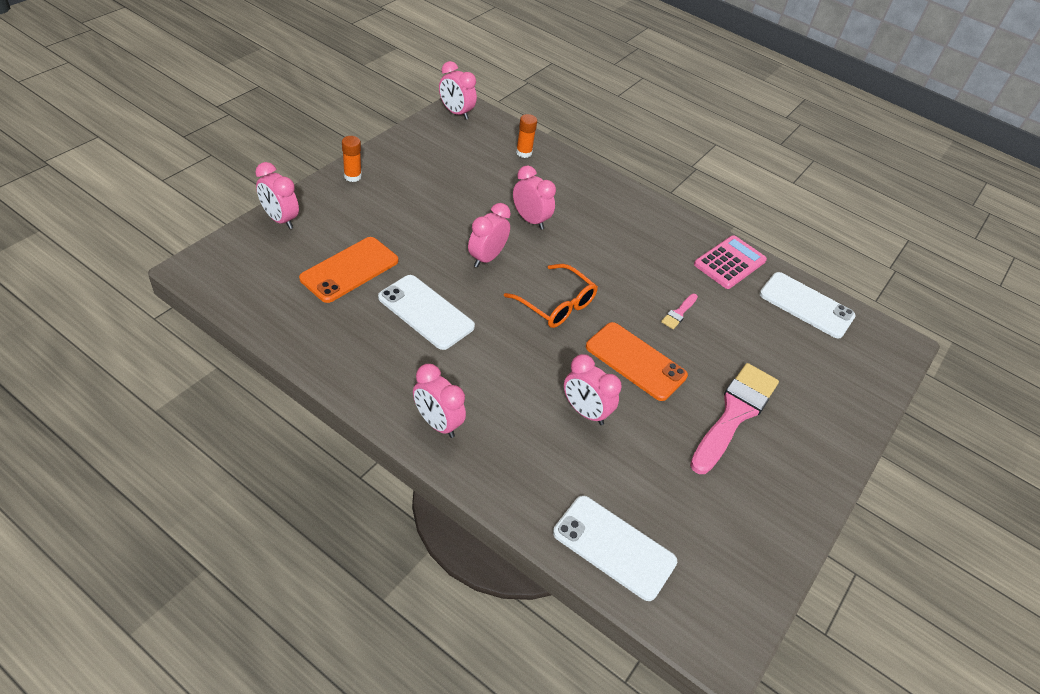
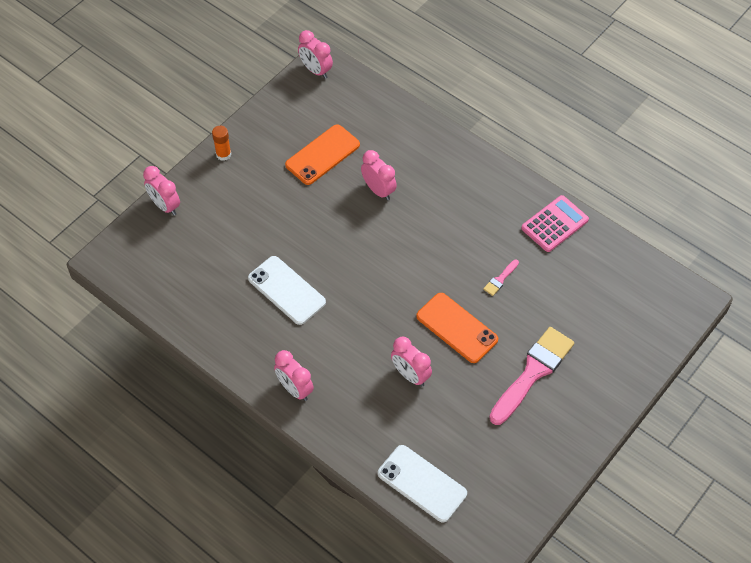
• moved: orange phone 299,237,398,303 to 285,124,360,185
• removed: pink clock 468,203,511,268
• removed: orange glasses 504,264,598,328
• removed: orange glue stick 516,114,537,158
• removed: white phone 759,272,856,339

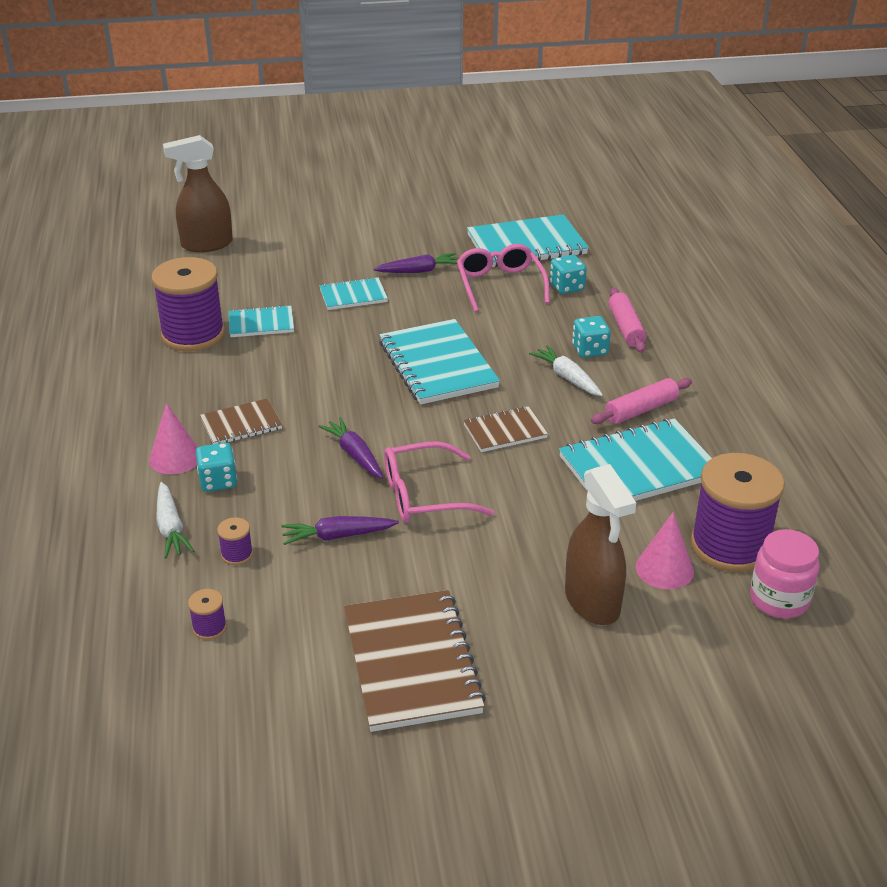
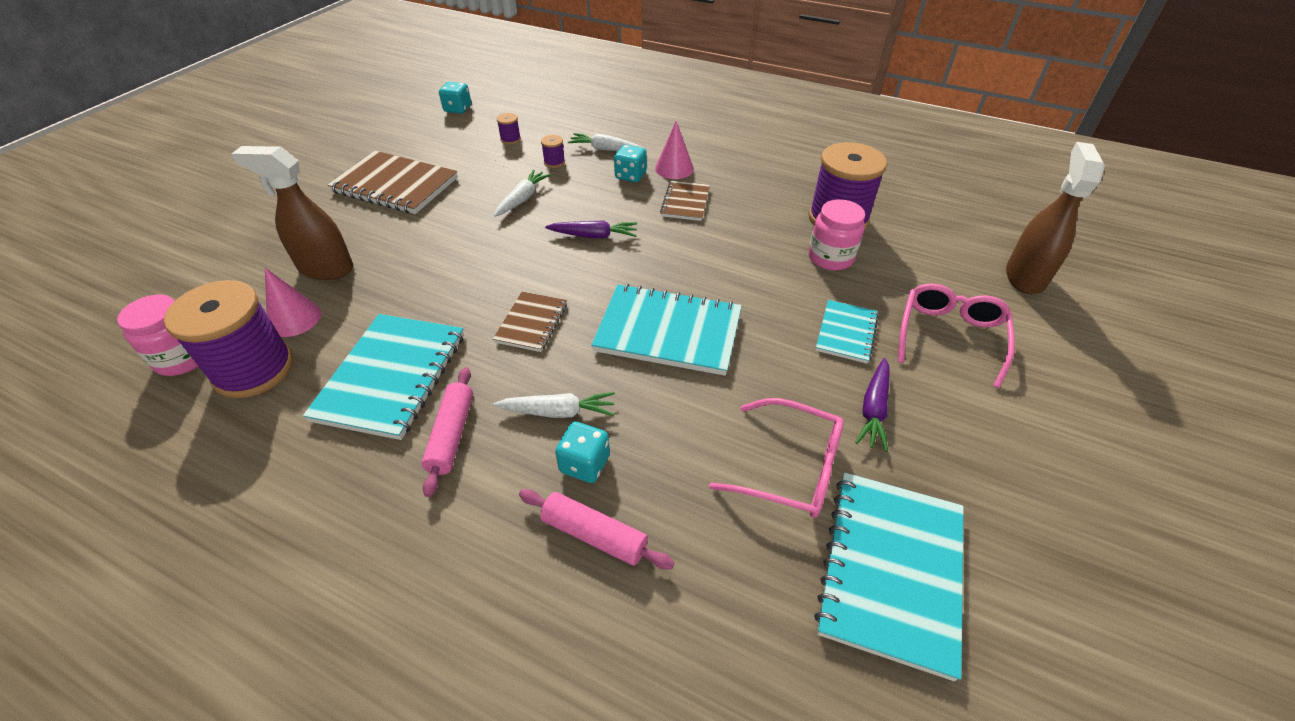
• replaced: turquoise notebook 229,305,294,337 to pink jar 809,199,865,271
• recoloured: purple carrot 281,516,399,545 to white carrot 494,170,551,217
• moved: pink glasses 384,441,494,523 to 898,283,1015,388
• moved: turquoise dice 550,255,587,294 to 439,82,471,114

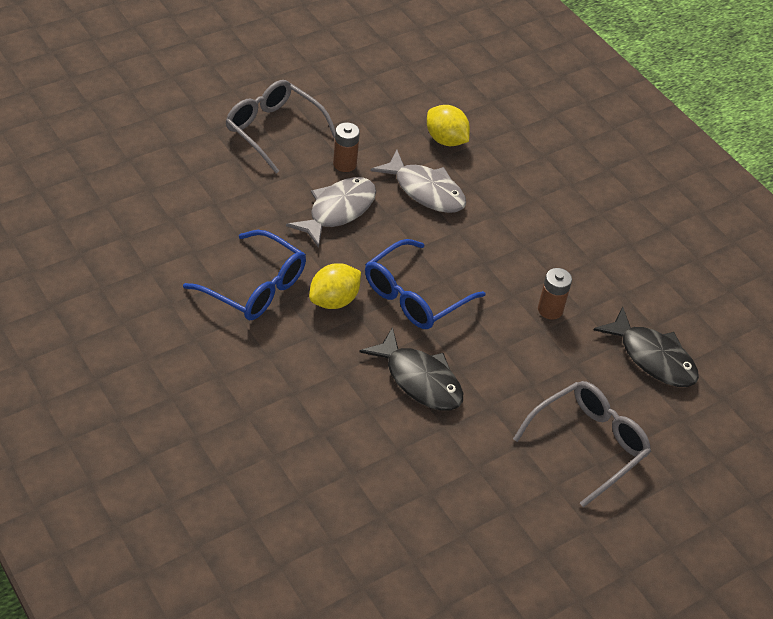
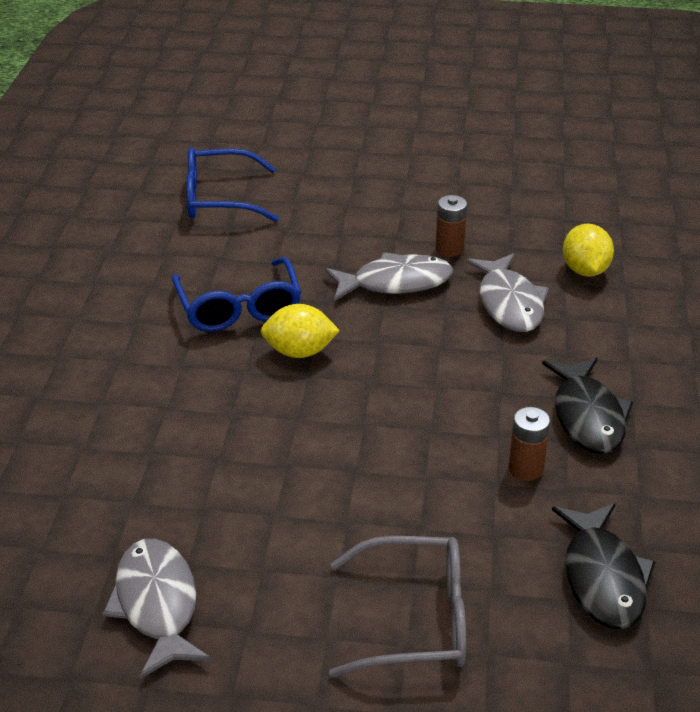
• removed: grey glasses 226,80,336,173
• moved: black fish 359,327,463,411 to 542,357,633,454
• moved: blue glasses 365,239,485,329 to 186,147,279,222
• added: grey fish 103,539,212,679

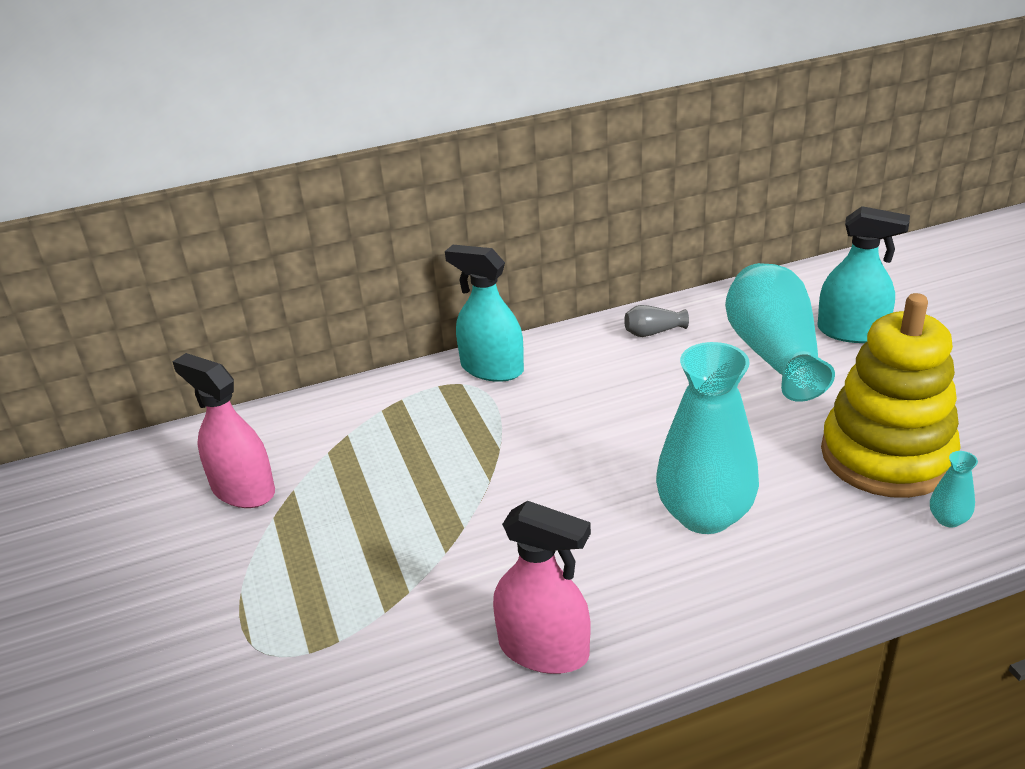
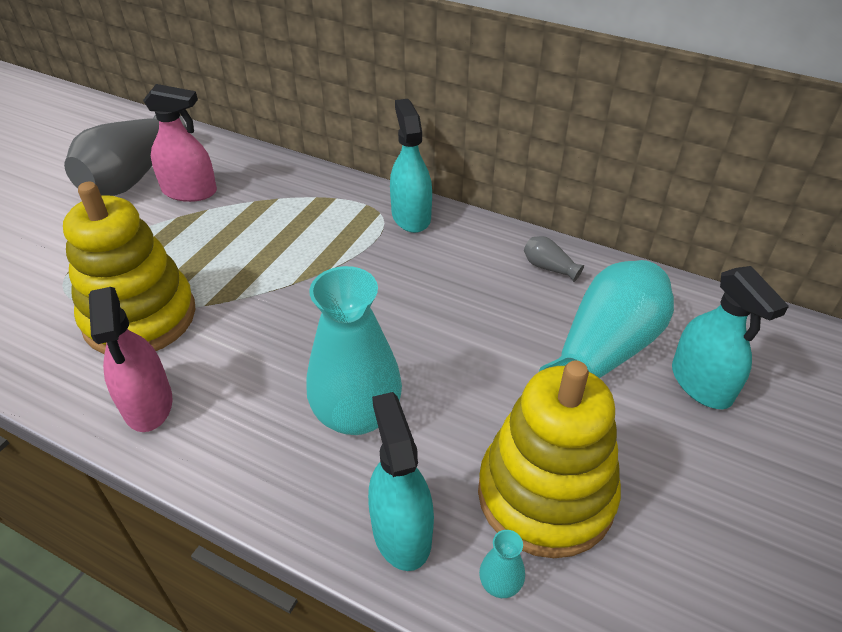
• turned: pink spray bottle 172,353,275,508 = 143,84,217,202 105 degrees clockwise
• added: yellow stacking toy 63,182,196,354
• added: grey vase 64,114,187,196
• added: turquoise spray bottle 368,392,434,571

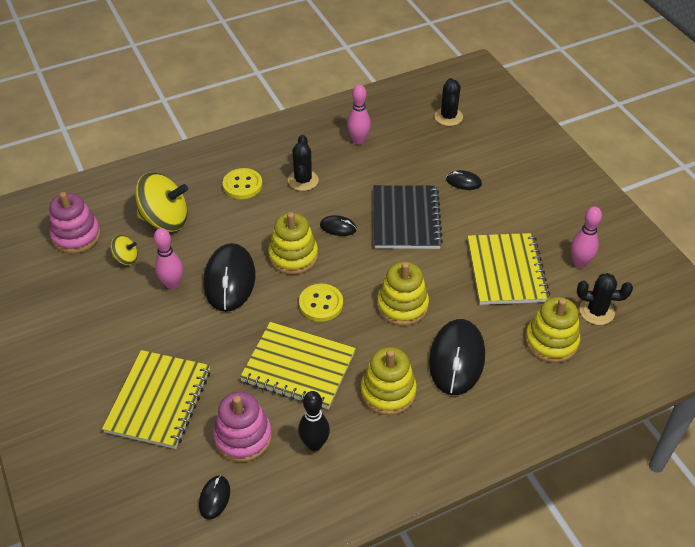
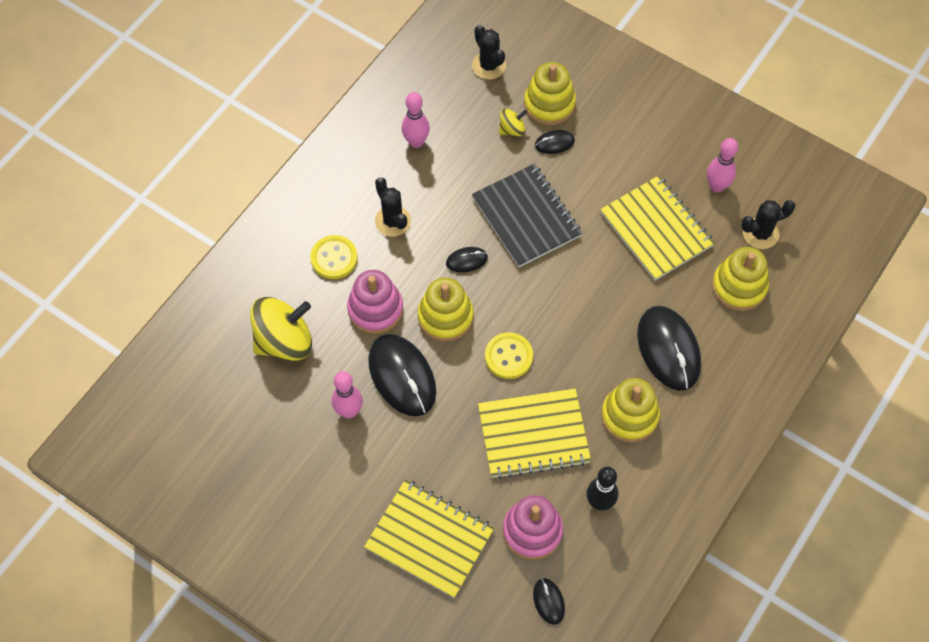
• moved: pink stacking toy 49,192,101,254 to 347,270,403,334
• turned: yellow notebook 102,350,210,449 = 364,479,495,598 45 degrees counterclockwise
• moved: yellow spinning top 111,235,138,265 to 499,108,527,136
• moved: yellow stacking toy 377,262,429,326 to 524,62,576,125

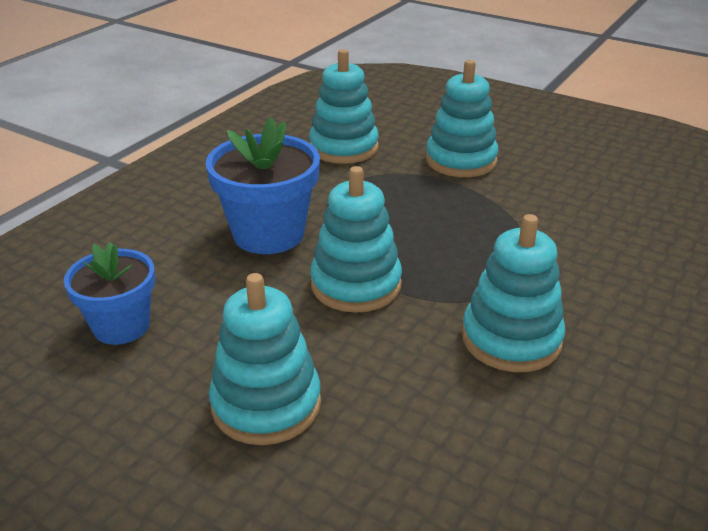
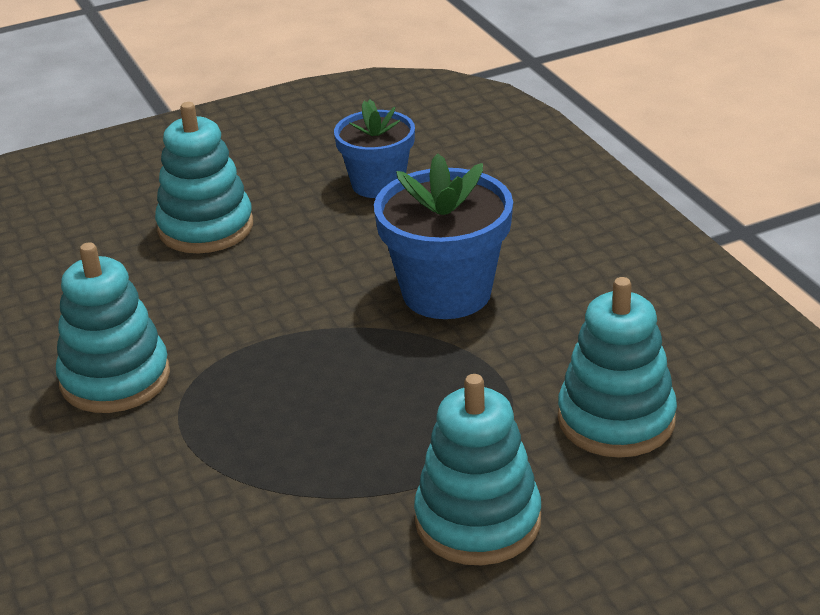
• removed: turquoise stacking toy 310,166,402,313

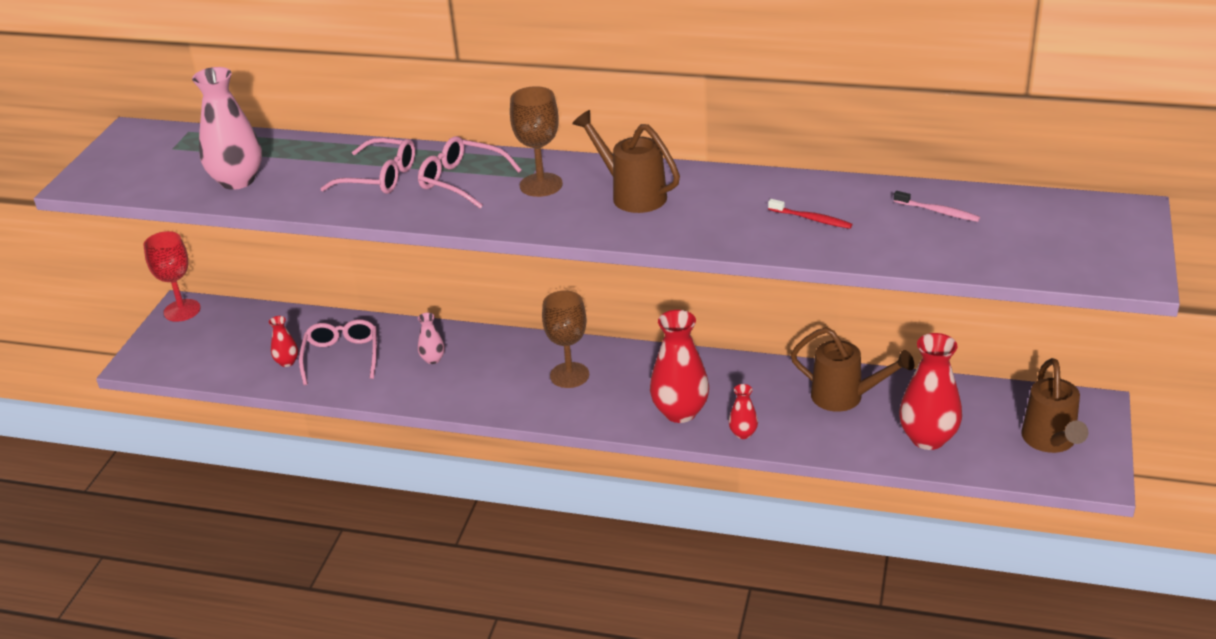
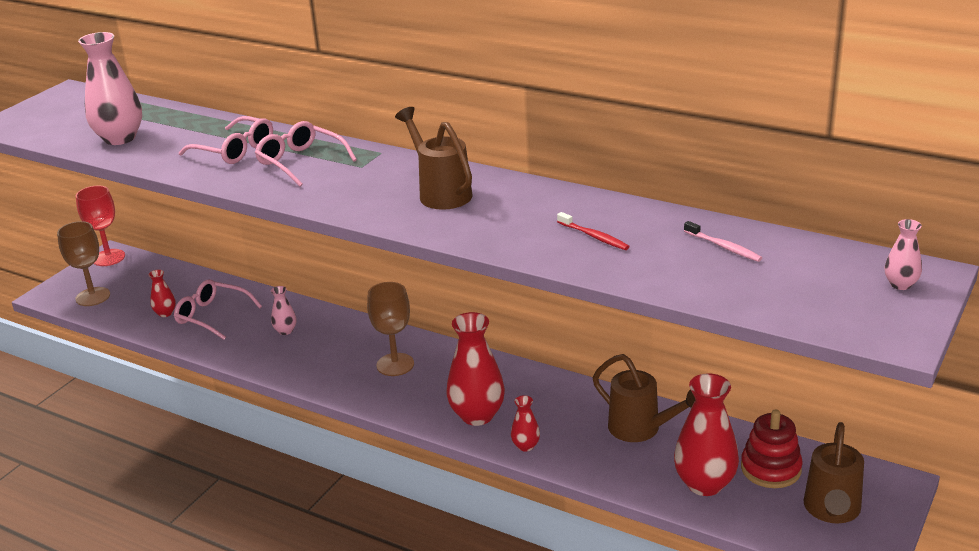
• turned: pink glasses 299,319,377,385 = 174,279,262,340 75 degrees counterclockwise
• moved: brown goblet 510,86,563,197 to 57,221,110,306
• added: red stacking toy 741,409,803,488
• added: pink vase 885,219,922,290

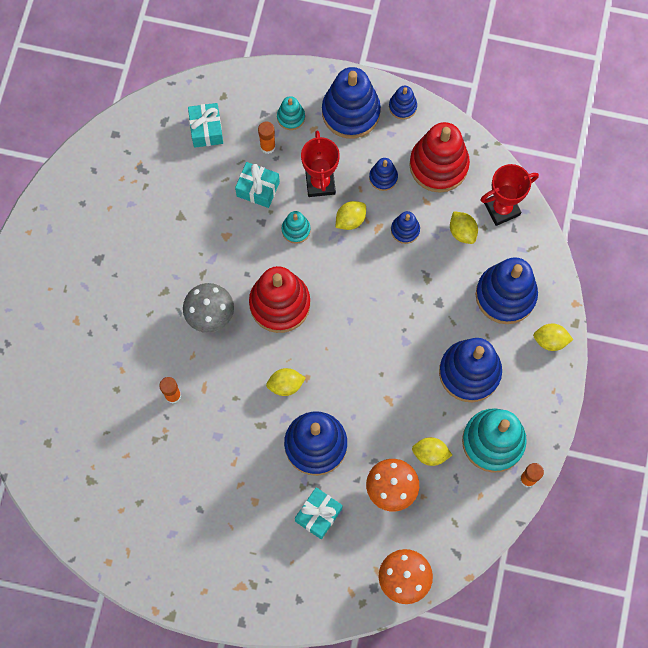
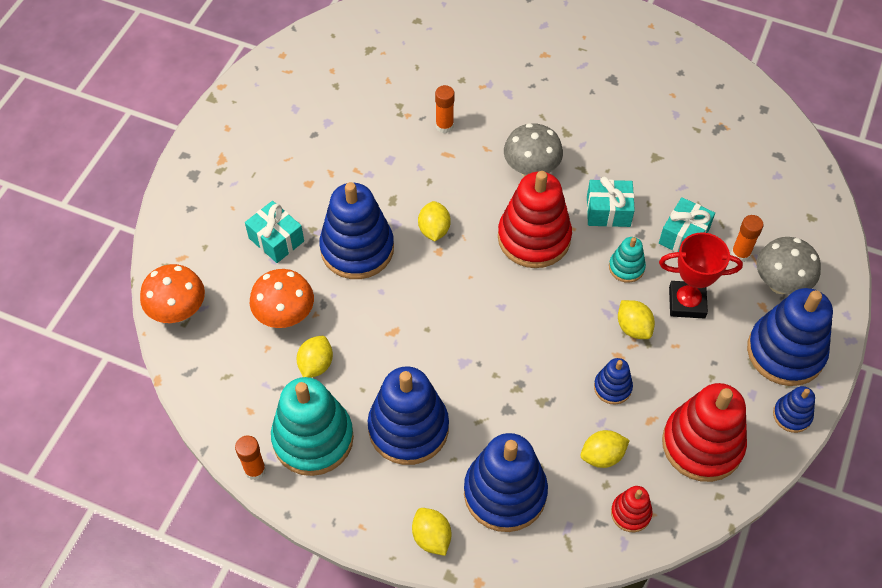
• moved: turquoise gift 188,103,223,148 to 587,177,635,227
• replaced: turquoise stacking toy 277,96,305,130 to grey mushroom 757,237,821,294
• removed: blue stacking toy 369,158,398,191
• replaced: red trophy 480,164,539,226 to red stacking toy 611,486,653,532
• turned: yellow lemon 533,324,573,351 = 412,508,451,556 45 degrees counterclockwise

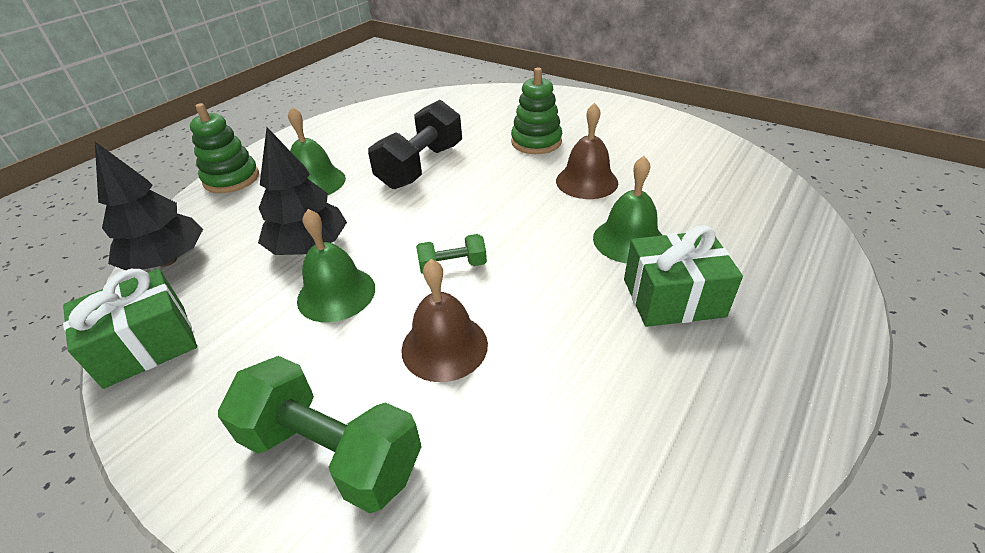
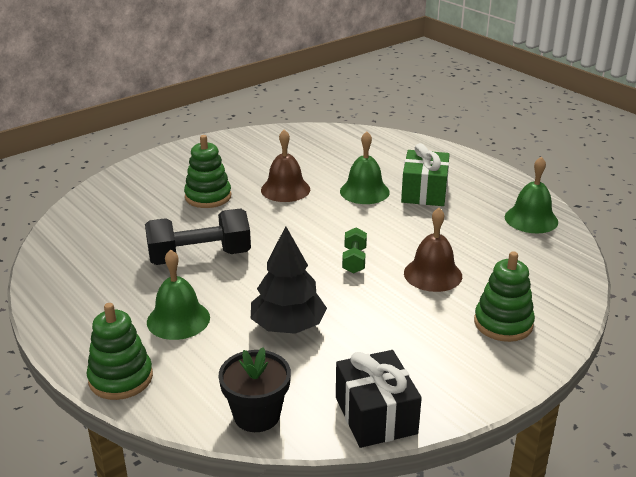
• recoloured: green gift 63,269,197,389 to black gift 336,350,422,448
• replaced: black tree 95,142,203,270 to black flower pot 219,347,291,432
• replaced: green dumbbell 218,356,422,513 to green stacking toy 474,251,535,342
• moved: green bell 297,209,375,322 to 505,156,558,233
• turned: black dumbbell 368,100,462,189 = 145,209,251,265 60 degrees counterclockwise

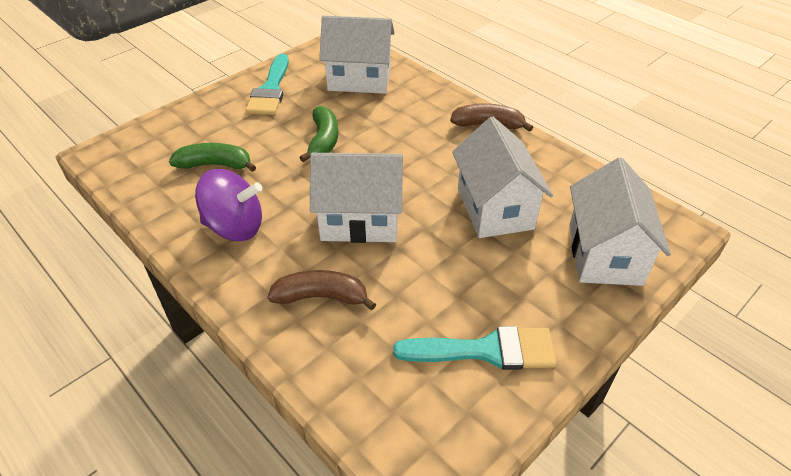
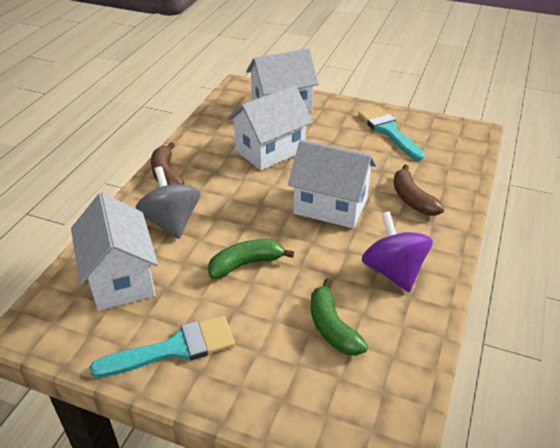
• turned: white house 310,153,403,243 = 288,140,376,229 45 degrees counterclockwise
• added: grey spinning top 135,166,200,239

